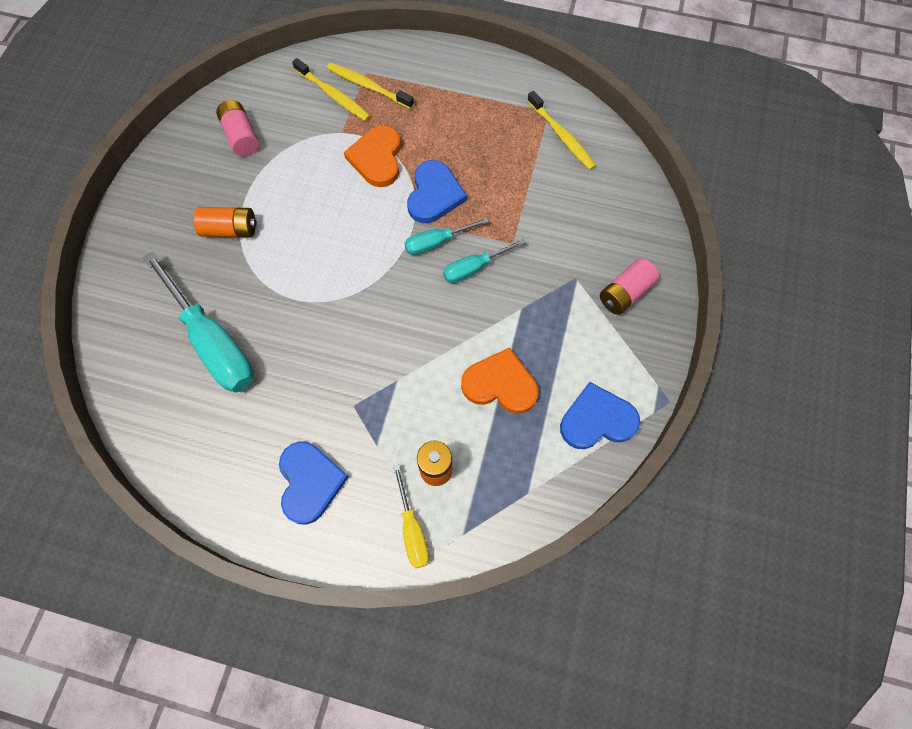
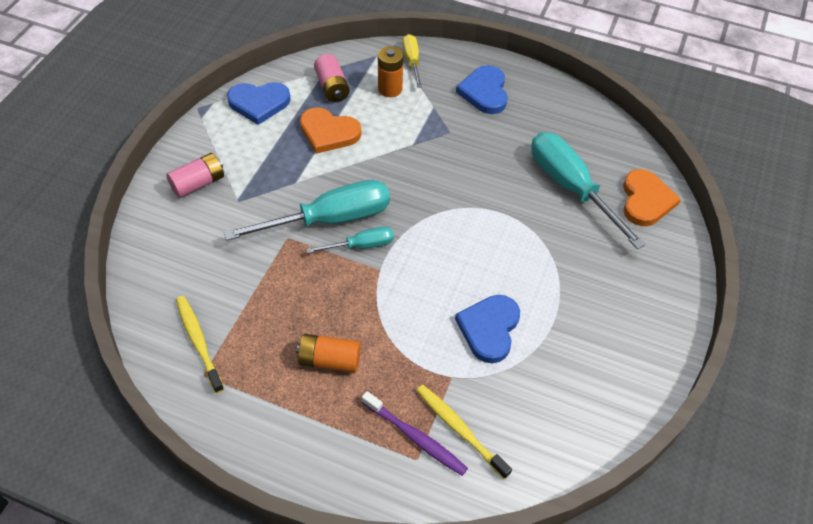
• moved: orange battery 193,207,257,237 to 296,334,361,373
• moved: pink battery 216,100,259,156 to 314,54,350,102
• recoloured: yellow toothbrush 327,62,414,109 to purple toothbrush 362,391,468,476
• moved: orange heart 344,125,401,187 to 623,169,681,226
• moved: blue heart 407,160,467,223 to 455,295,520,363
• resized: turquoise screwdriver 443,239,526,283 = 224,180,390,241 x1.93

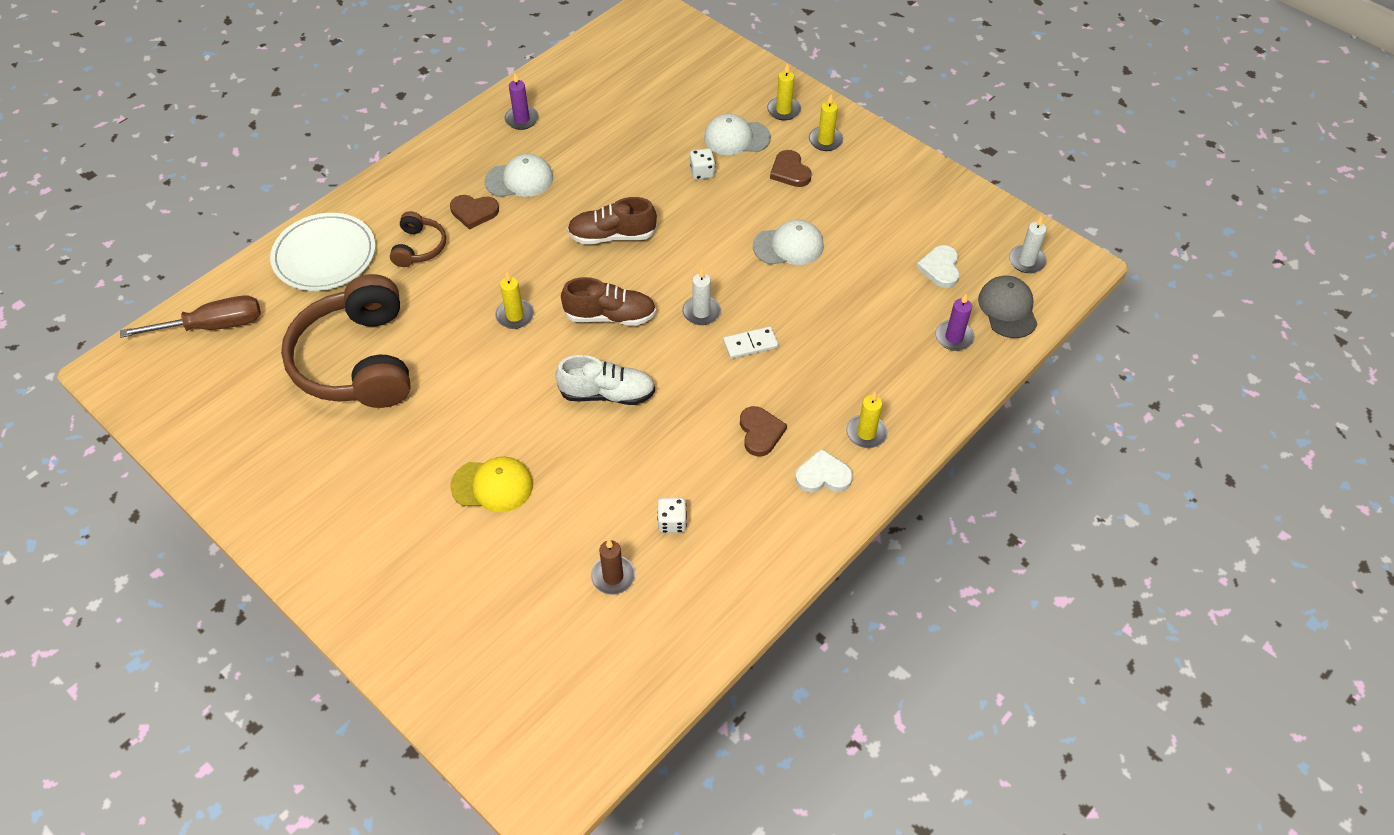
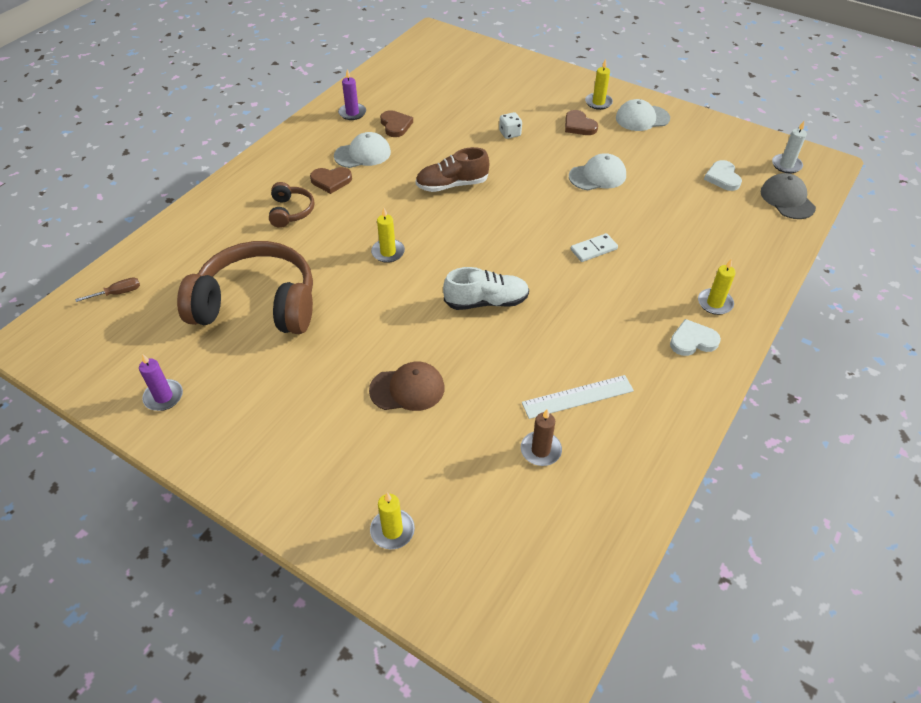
• resized: brown screwdriver 120,296,261,338 = 75,277,140,302 x0.50
• removed: white plate 270,213,376,291
• turned: brown headphones 281,274,411,408 = 177,241,313,334 120 degrees clockwise
• recoloured: yellow cap 451,457,533,512 to brown cap 369,362,445,411
• removed: brown shoe 561,277,656,326
• replaced: white dice 657,498,687,533 to white ruler 522,375,634,419
• removed: white candle 682,268,721,325
• moved: white cap 704,114,771,155 to 616,99,670,131
• moved: brown heart 740,406,787,456 to 380,110,413,137
• moved: yellow candle 767,63,801,120 to 370,493,415,549
• moved: purple candle 935,294,975,351 to 139,354,183,411

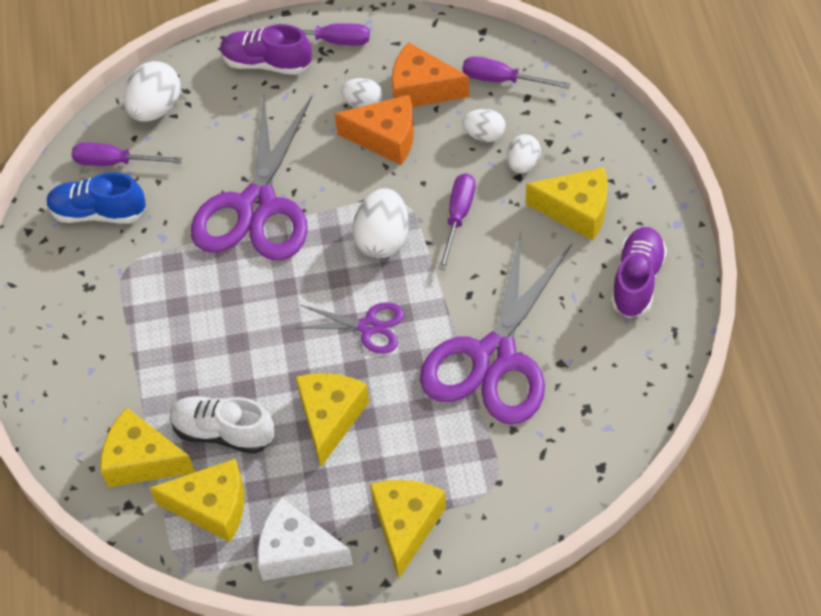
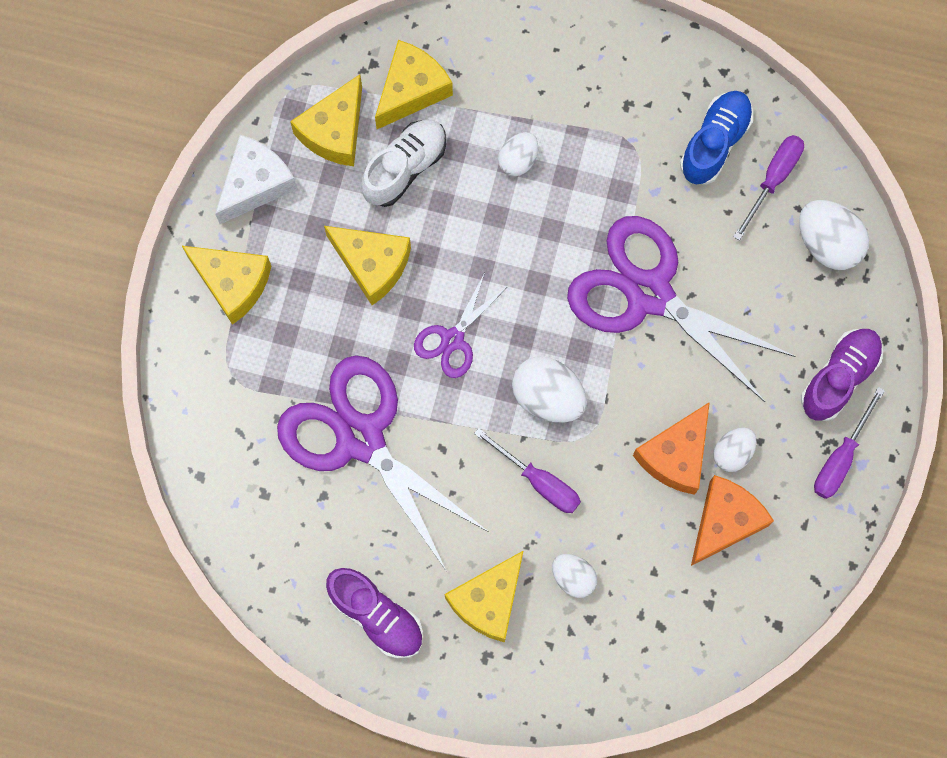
• moved: white egg 462,109,506,142 to 498,132,538,176
• removed: purple screwdriver 463,56,570,89

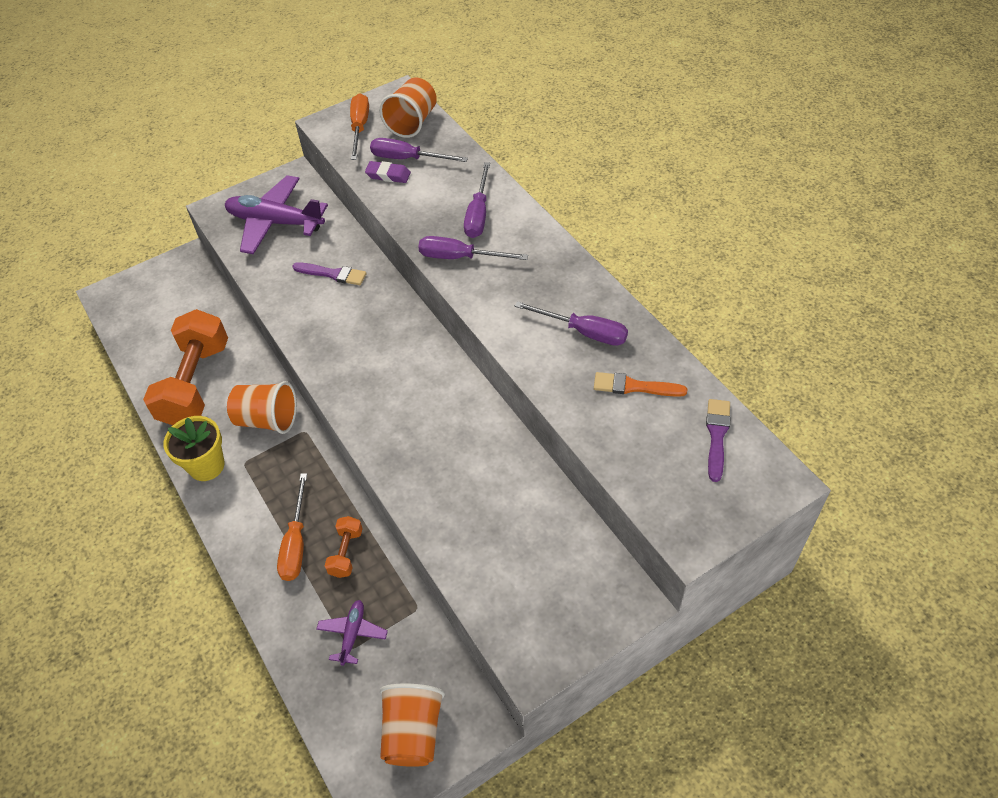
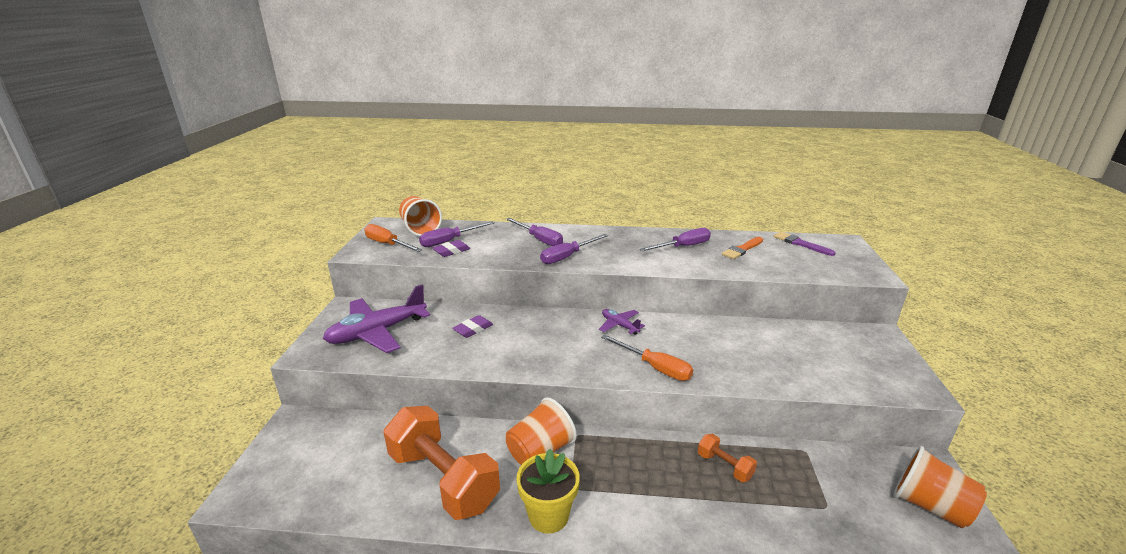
• moved: orange screwdriver 277,473,307,581 to 601,334,693,381
• replaced: purple brush 293,262,367,285 to purple eraser 452,315,493,338
• moved: purple plane 316,600,388,666 to 599,309,645,335

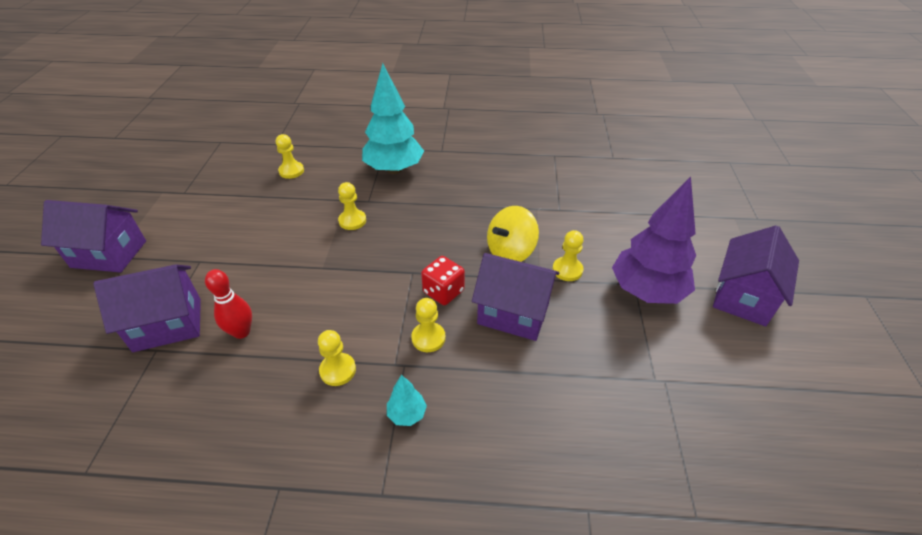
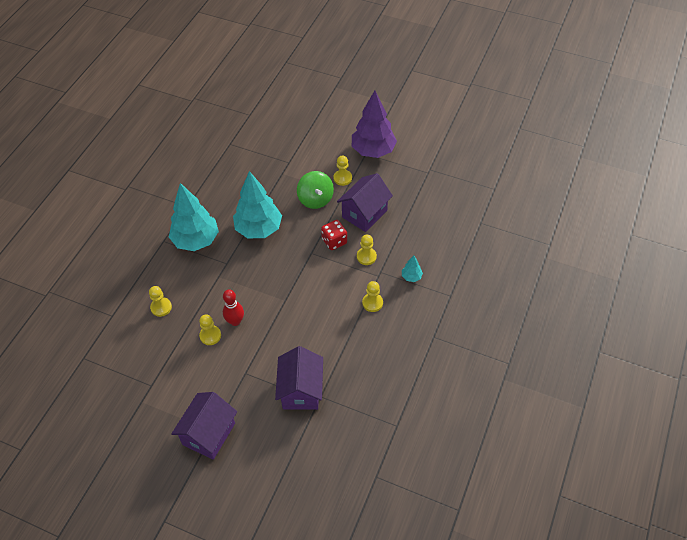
• moved: red bowling pin 205,269,252,339 to 223,290,244,326
• moved: yellow pawn 338,182,366,230 to 199,314,221,345
• recoloured: yellow spinning top 487,206,539,262 to green spinning top 297,171,334,209
• removed: purple house 713,225,799,326
• added: turquoise tree 233,171,282,238

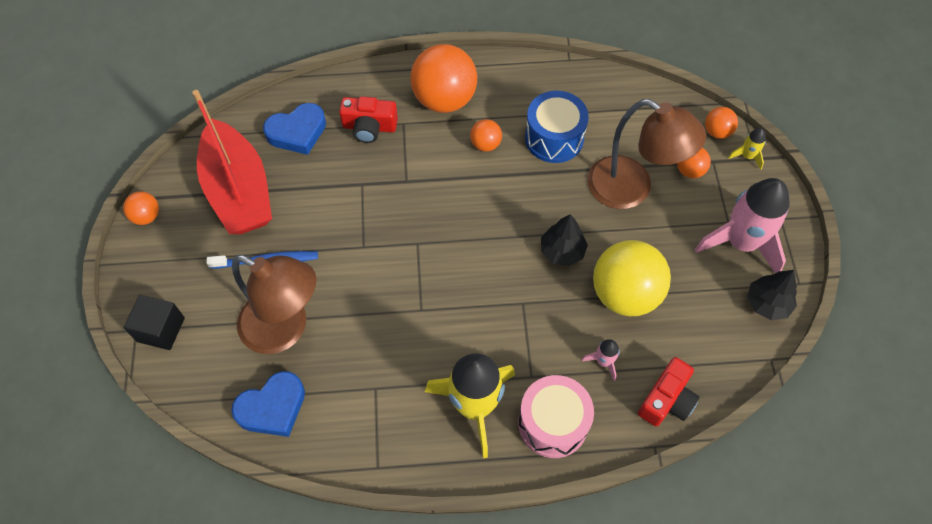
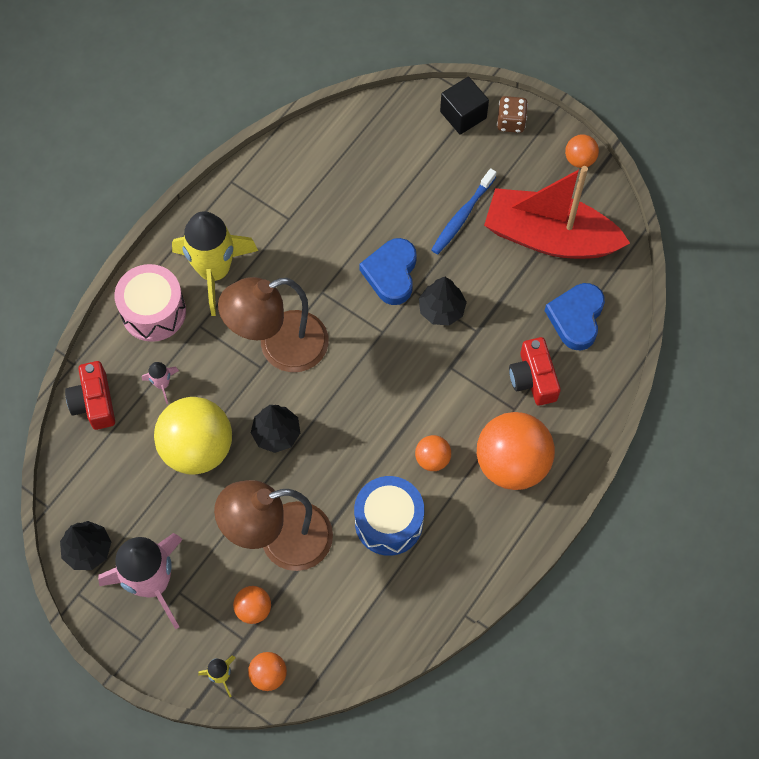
• moved: blue heart 231,371,305,437 to 359,238,417,305
• moved: brown lamp 232,255,316,354 to 218,277,329,372
• turned: red camera 339,96,398,143 = 509,337,561,406 60 degrees counterclockwise
• added: black tree 419,277,467,326
• added: brown dice 497,96,528,133

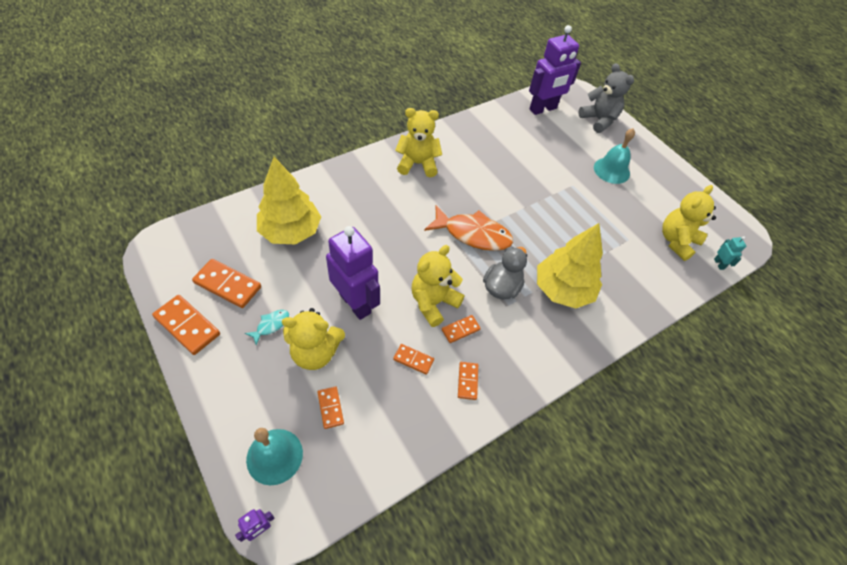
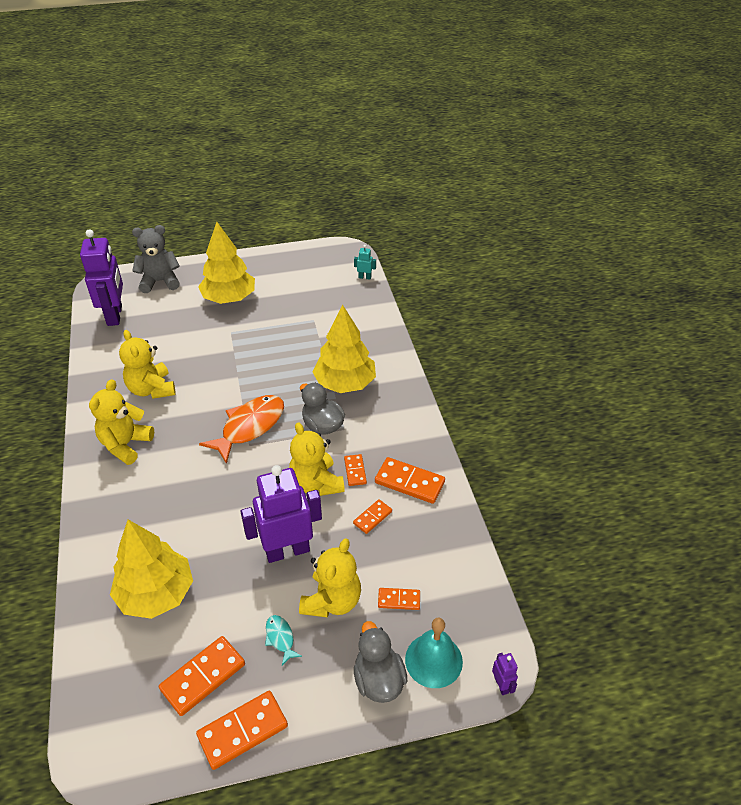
• resized: orange domino 458,362,478,400 = 375,457,445,504 x1.75
• replaced: turquoise bell 594,128,635,184 to yellow tree 198,222,255,304
• moved: yellow teddy bear 662,185,716,261 to 119,330,176,399
• added: grey duck 354,621,408,703

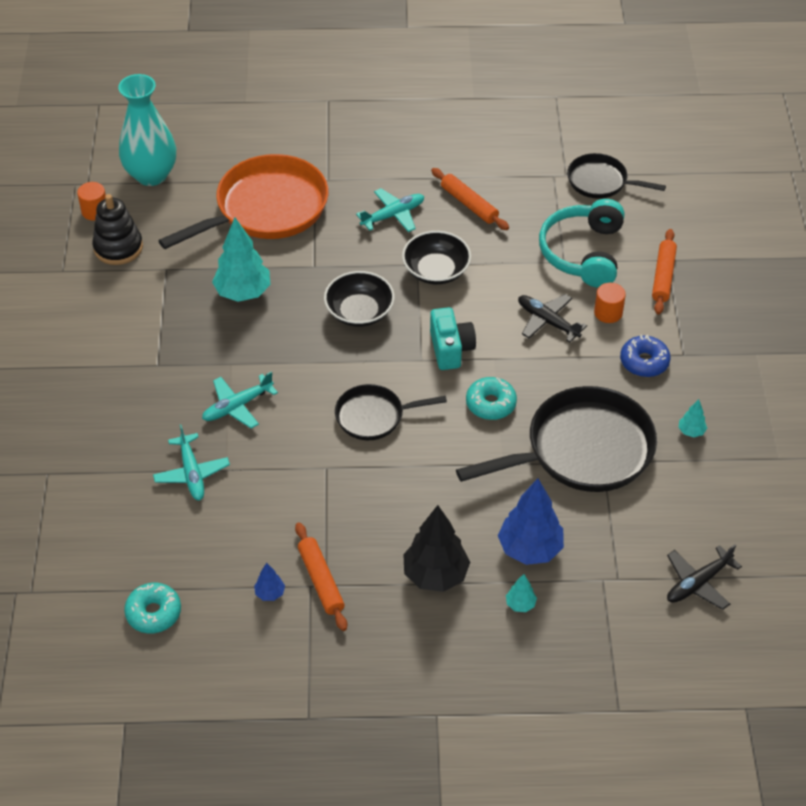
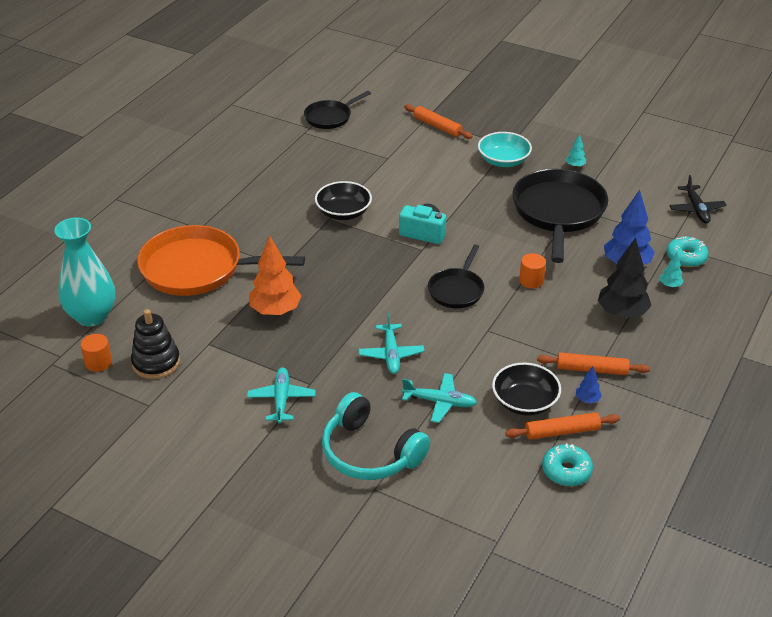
• turned: orange pan 158,154,329,249 = 137,225,305,296 75 degrees counterclockwise
• recoloured: turquoise tree 212,217,271,302 to orange tree 249,235,301,316
• moved: black bowl 324,271,395,327 to 492,363,561,416
• moved: turquoise plane 356,188,424,232 to 247,367,316,424
• moved: orange rolling pin 431,168,509,230 to 505,412,620,440
• moved: turquoise donut 466,377,517,420 to 666,236,709,267
• removed: black plane 518,294,587,342
• moved: turquoise headphones 539,199,624,288 to 322,392,430,480
• moved: orange cylinder 594,283,626,323 to 519,253,546,288
• replaced: blue donut 620,335,671,377 to turquoise bowl 478,132,532,167

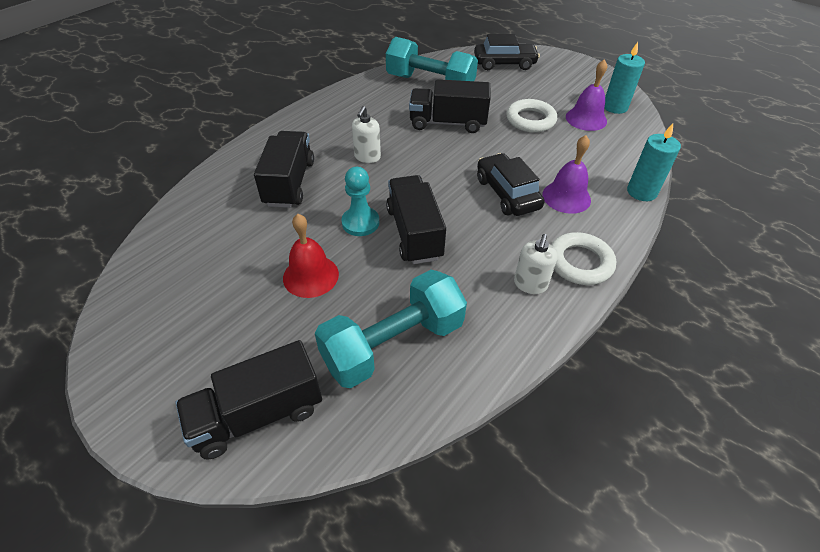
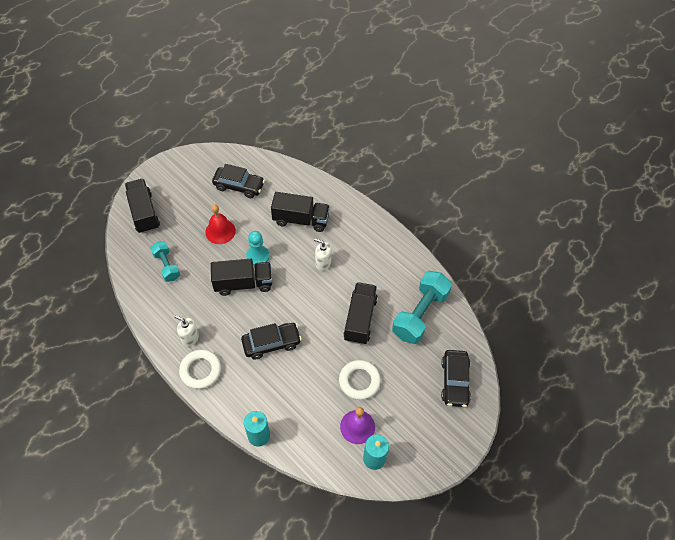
• resized: turquoise dumbbell 315,270,467,388 = 150,242,180,282 x0.57
• removed: purple bell 542,135,591,214
• added: black car 212,164,265,198

